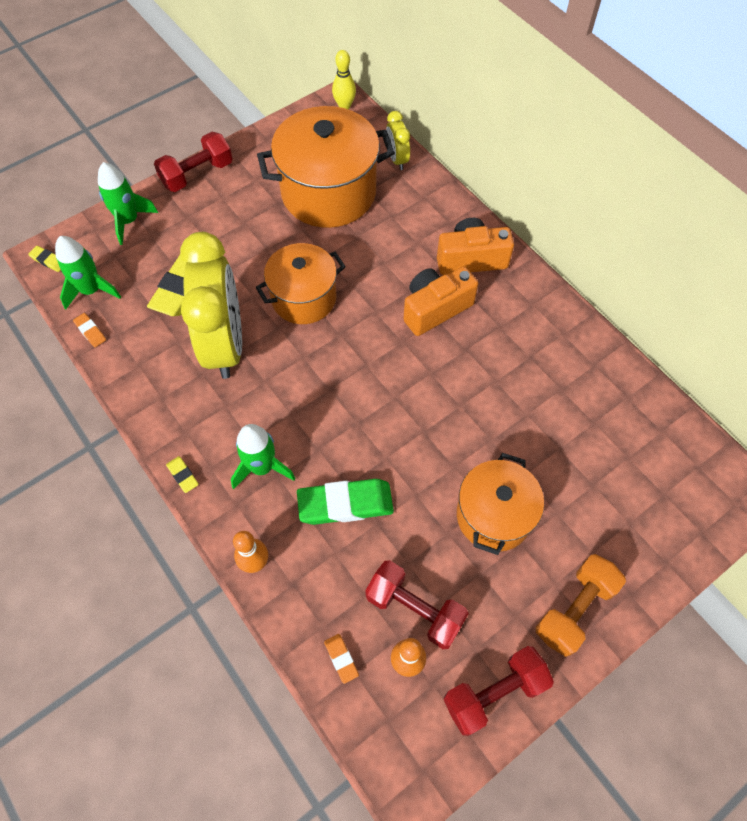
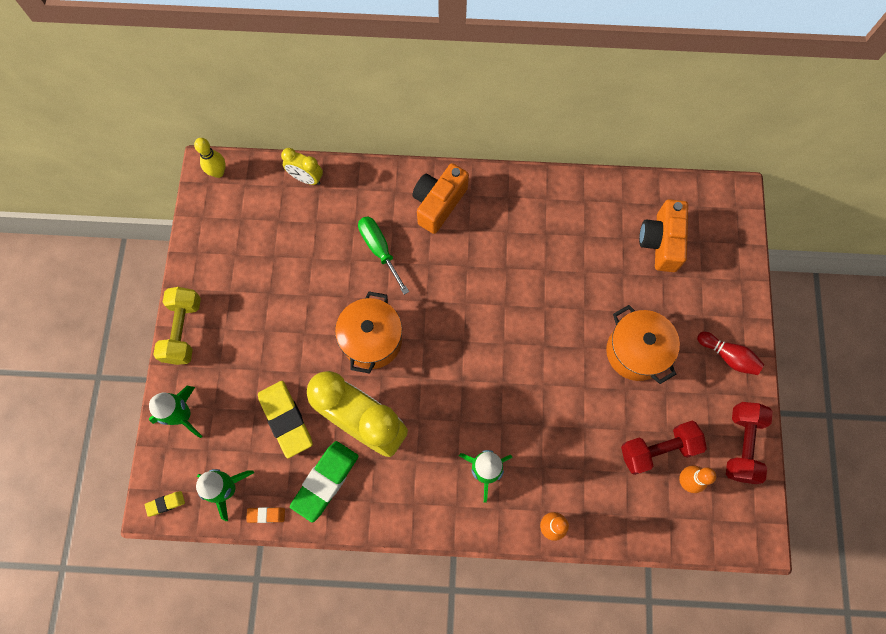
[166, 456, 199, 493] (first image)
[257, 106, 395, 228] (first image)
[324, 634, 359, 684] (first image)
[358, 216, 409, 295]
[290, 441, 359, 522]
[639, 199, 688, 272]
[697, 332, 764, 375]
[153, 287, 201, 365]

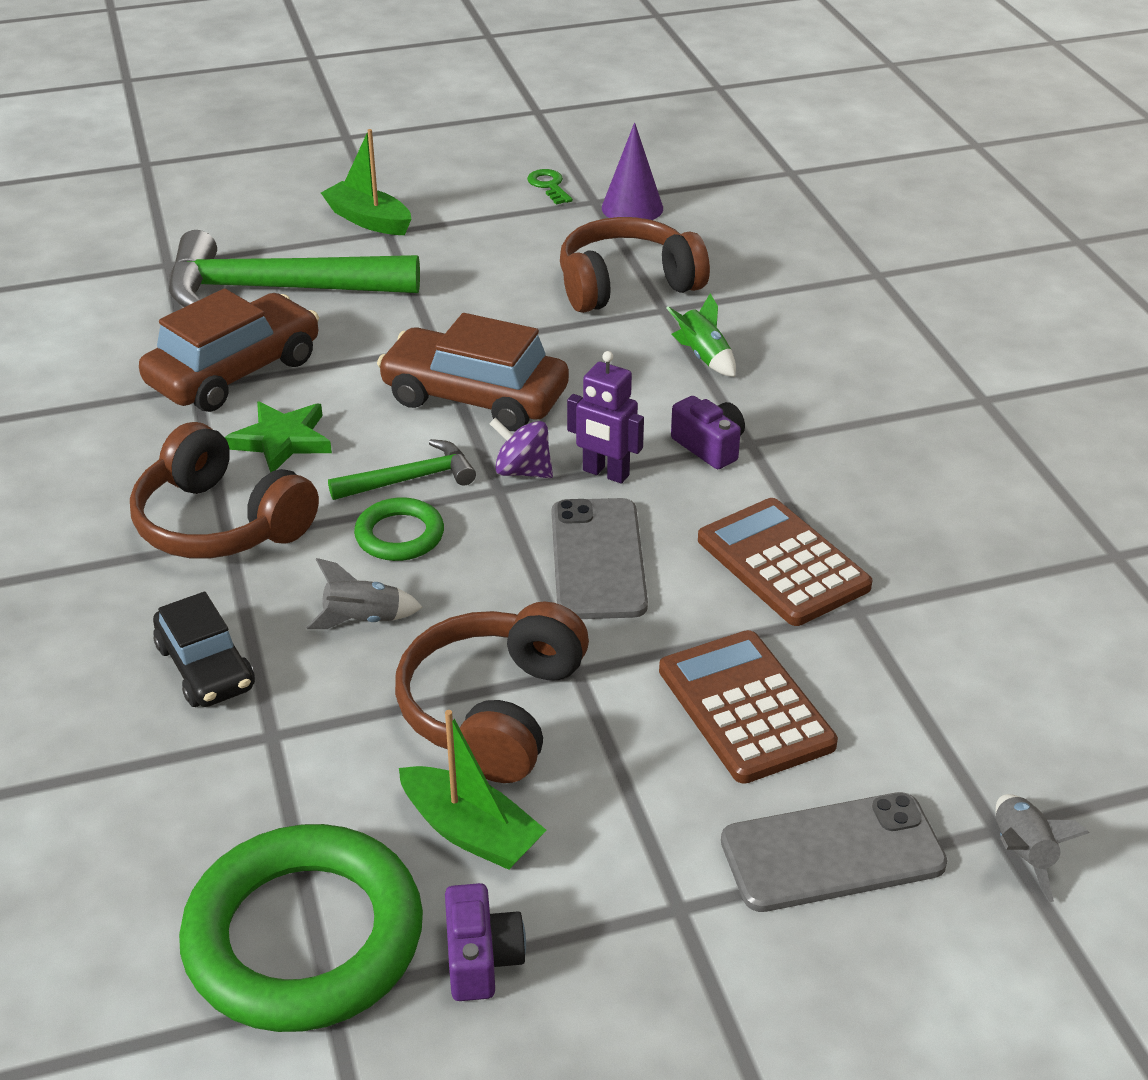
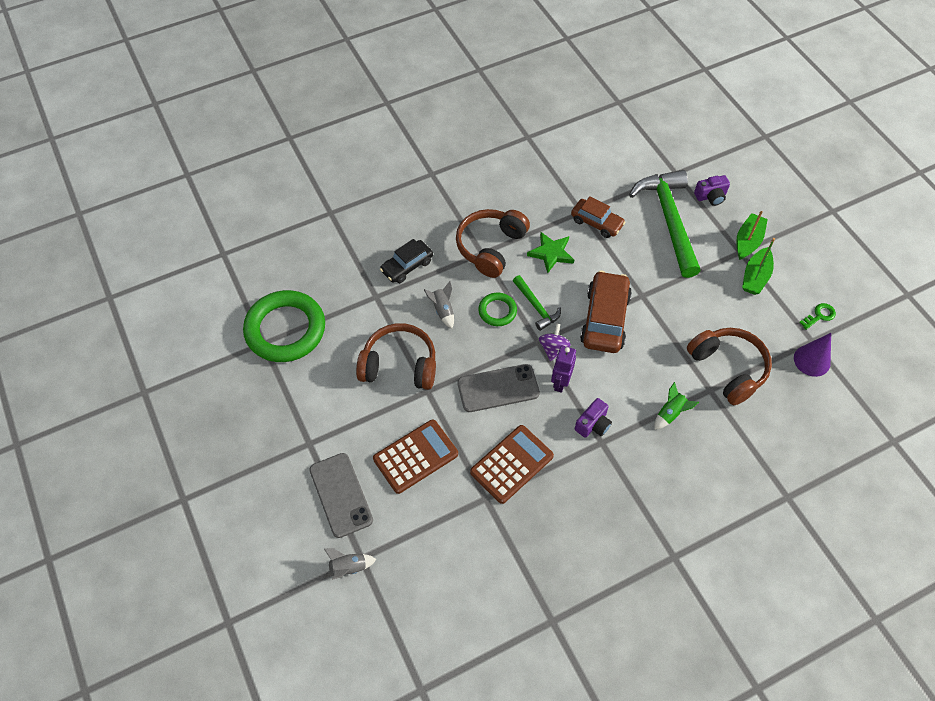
[742, 238, 775, 295]
[694, 175, 730, 206]
[571, 196, 626, 238]

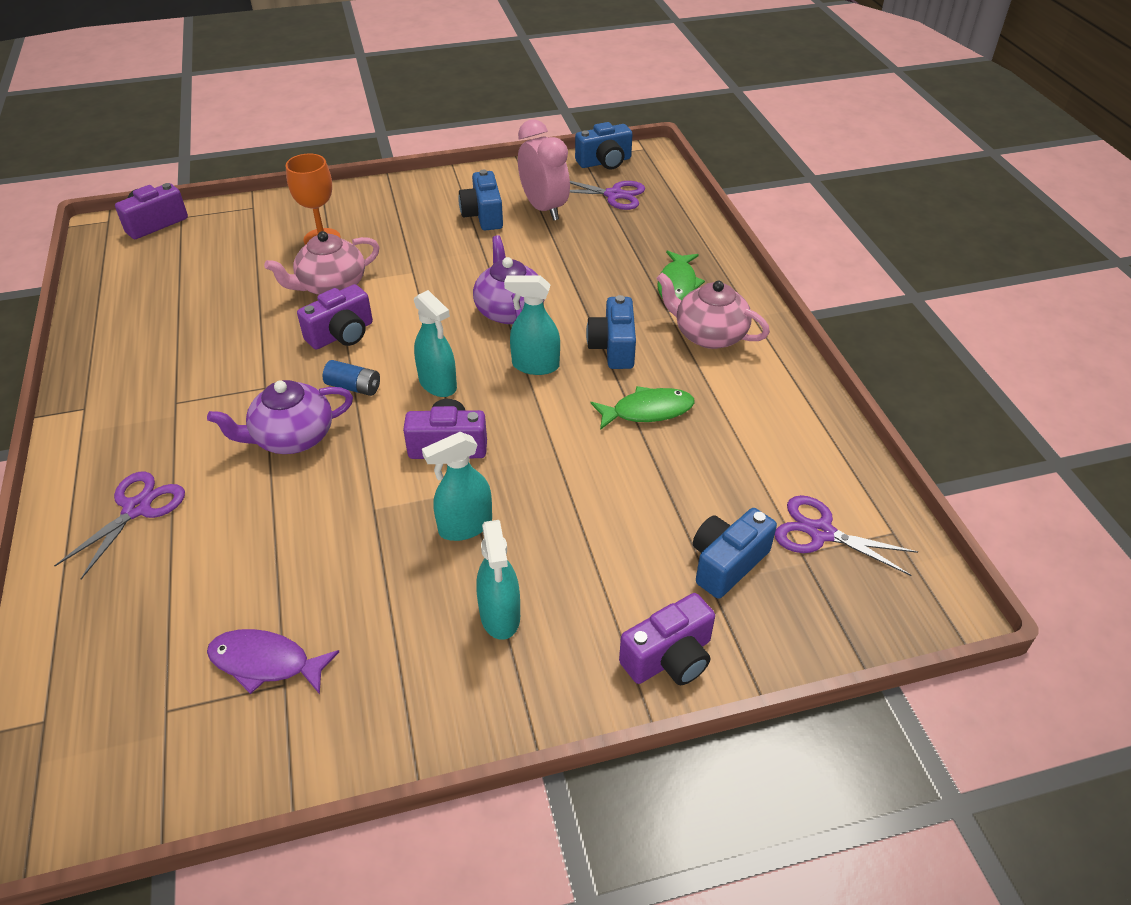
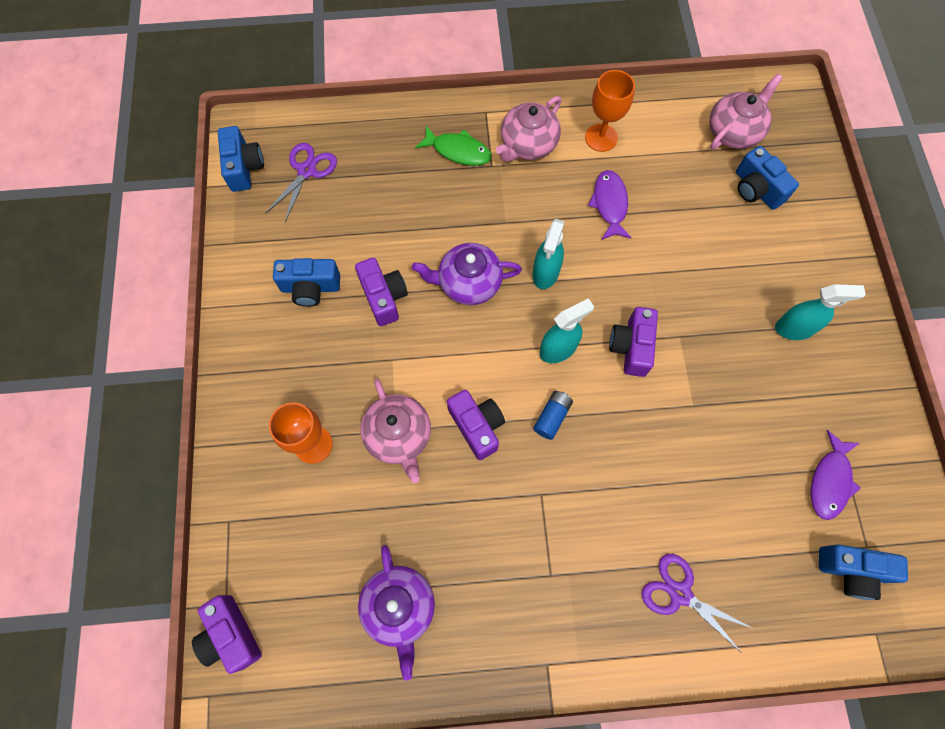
[422, 432, 492, 541] (first image)
[518, 119, 570, 221] (first image)
[585, 70, 635, 152]
[358, 545, 435, 680]
[819, 545, 908, 600]
[355, 258, 408, 326]
[709, 74, 783, 150]
[588, 170, 632, 240]

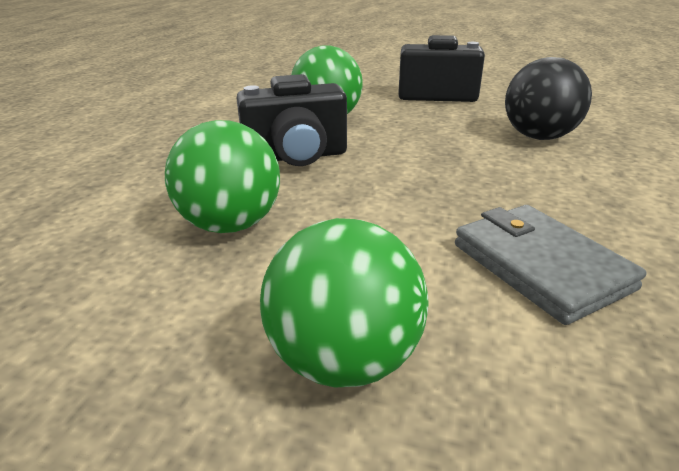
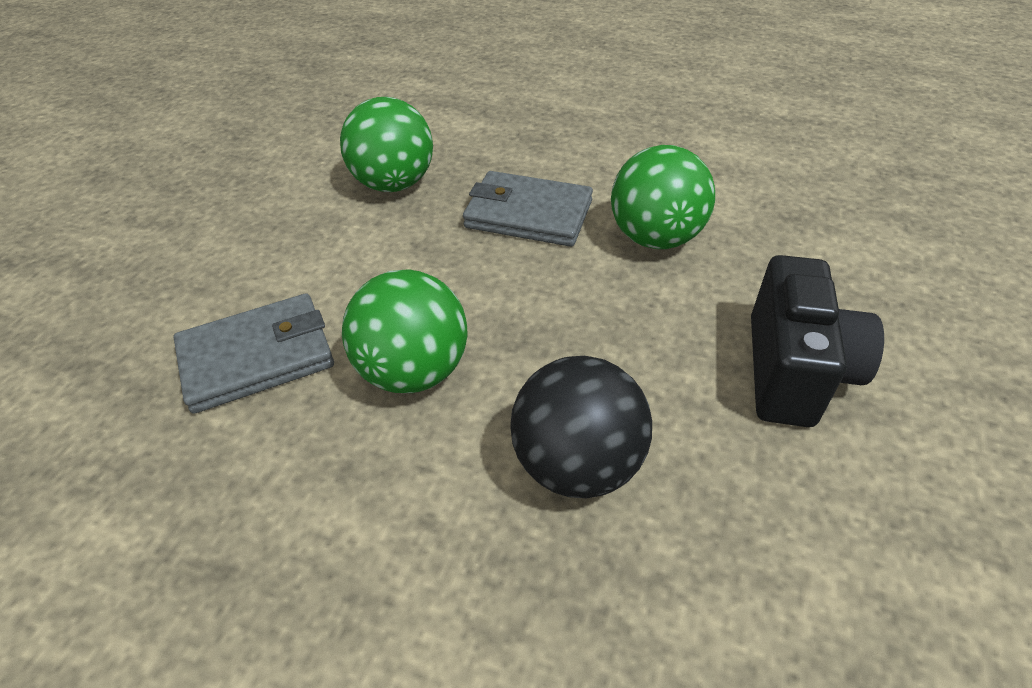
[342, 269, 468, 393]
[463, 171, 593, 247]

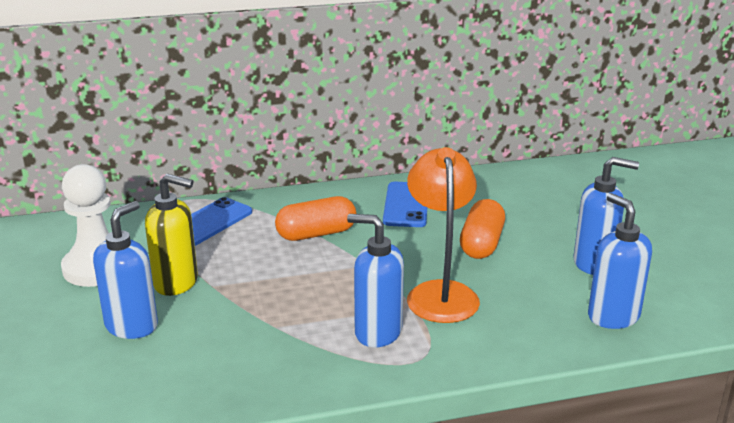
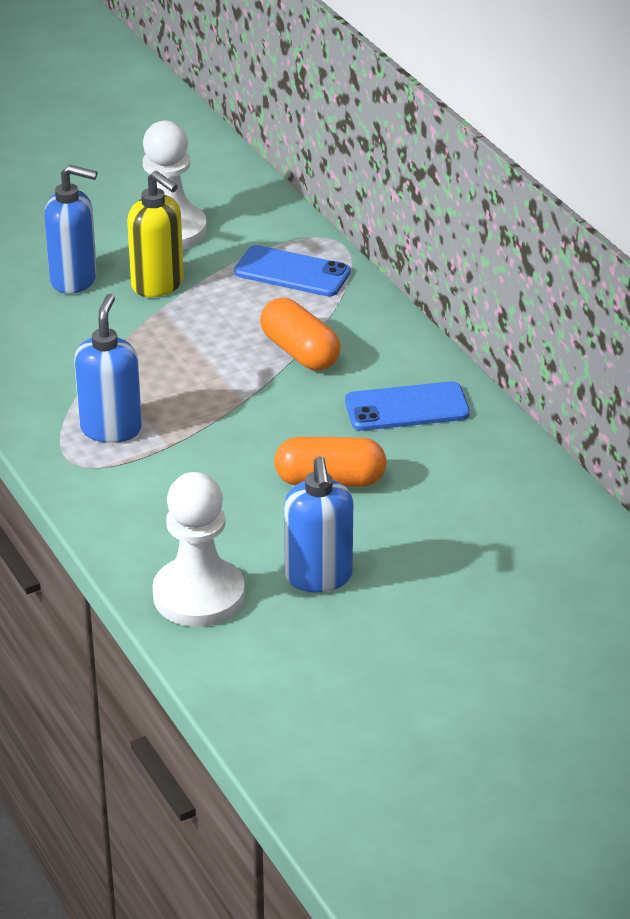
[407, 147, 480, 323] (first image)
[153, 472, 245, 627]
[127, 171, 184, 297]

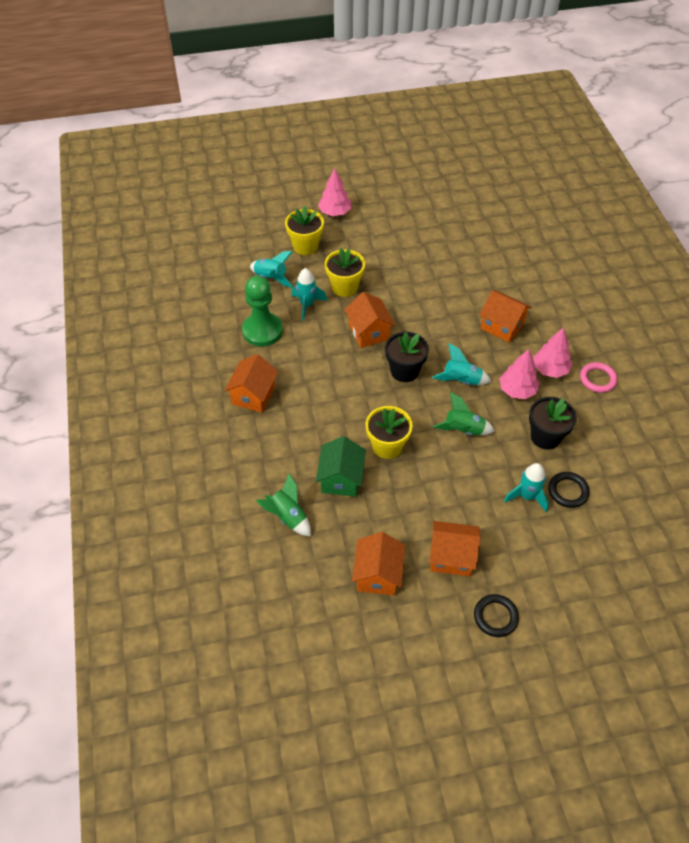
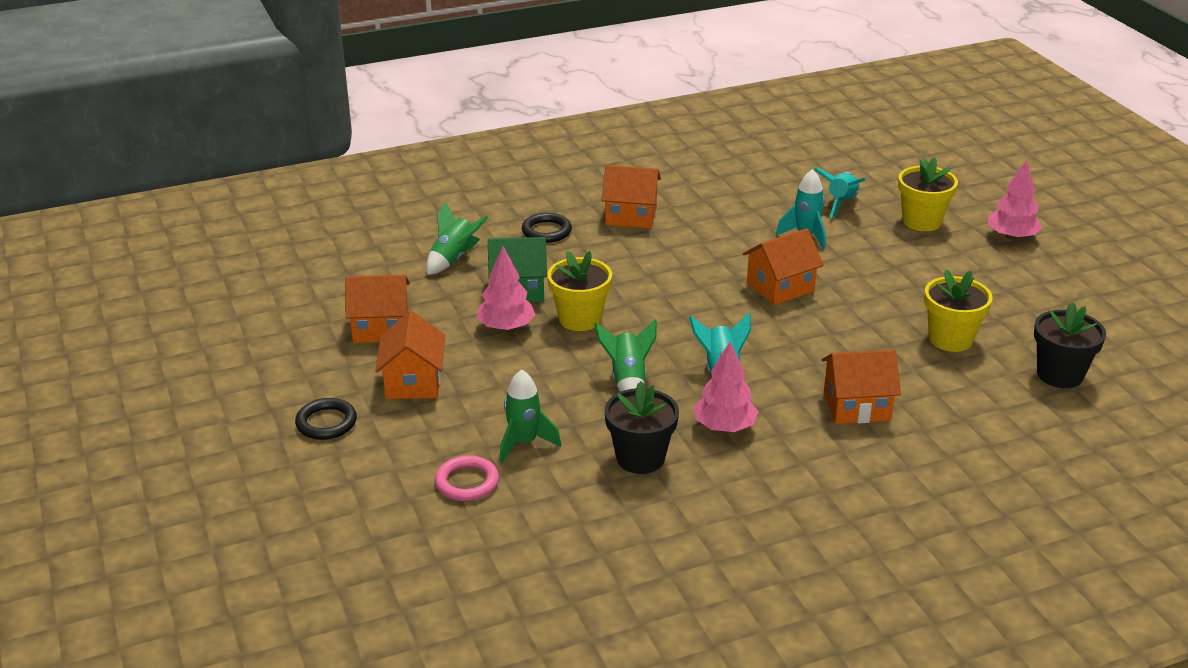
[242, 276, 283, 346] (first image)
[924, 269, 993, 352]
[1034, 302, 1106, 388]
[476, 246, 536, 331]
[522, 213, 572, 243]
[435, 455, 499, 501]
[499, 369, 561, 463]
[822, 349, 901, 424]

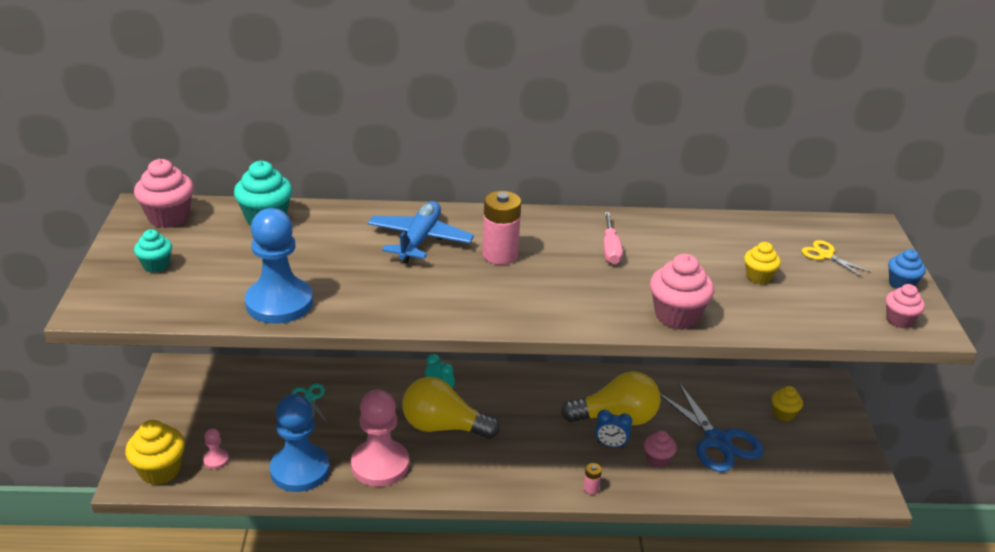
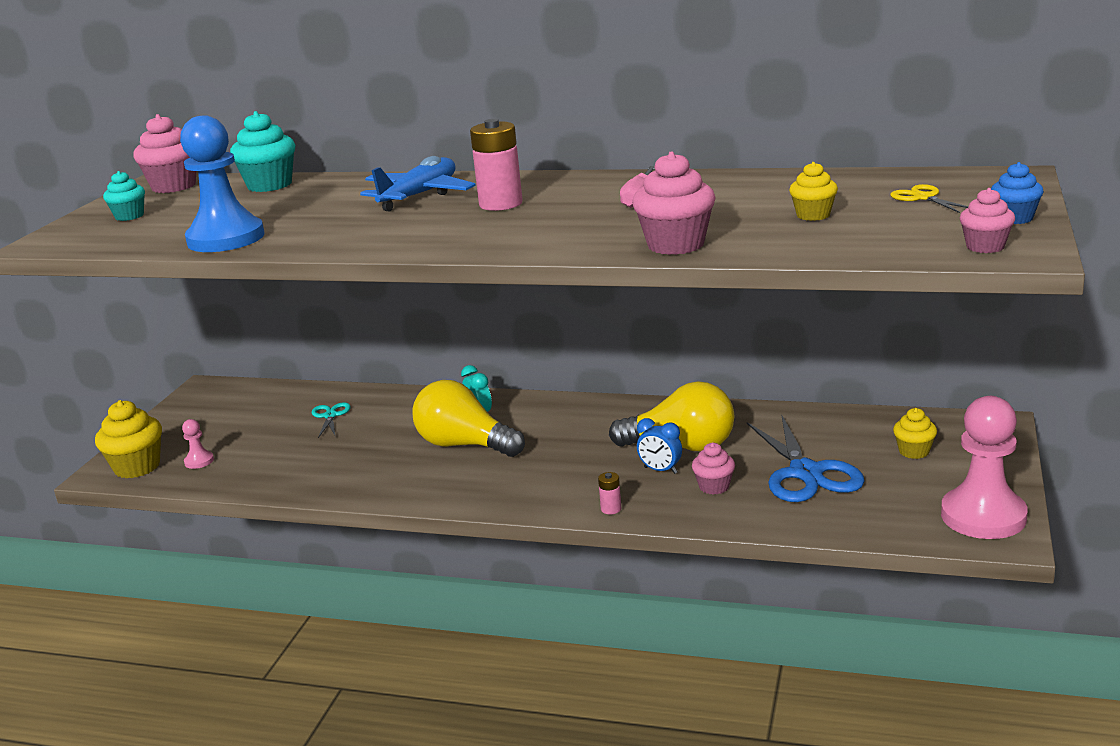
[270, 394, 330, 492] (first image)
[941, 396, 1028, 539]

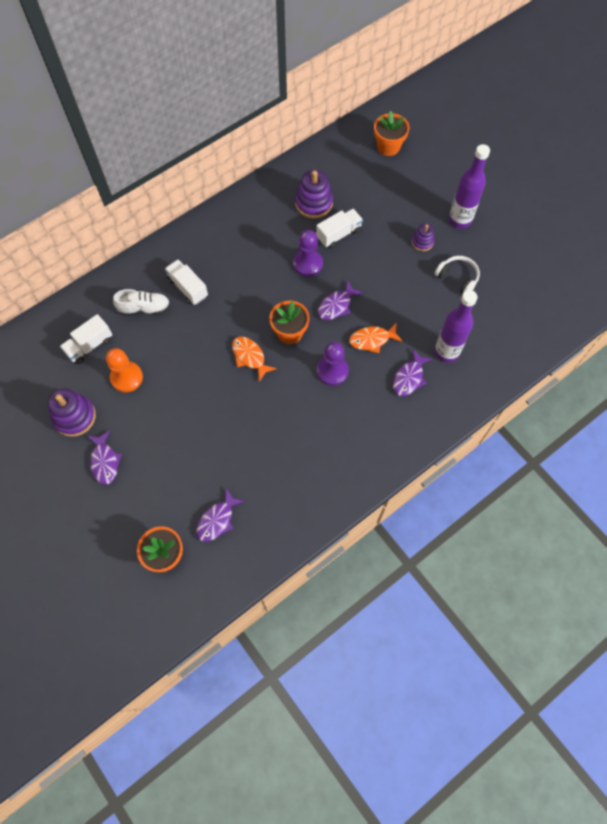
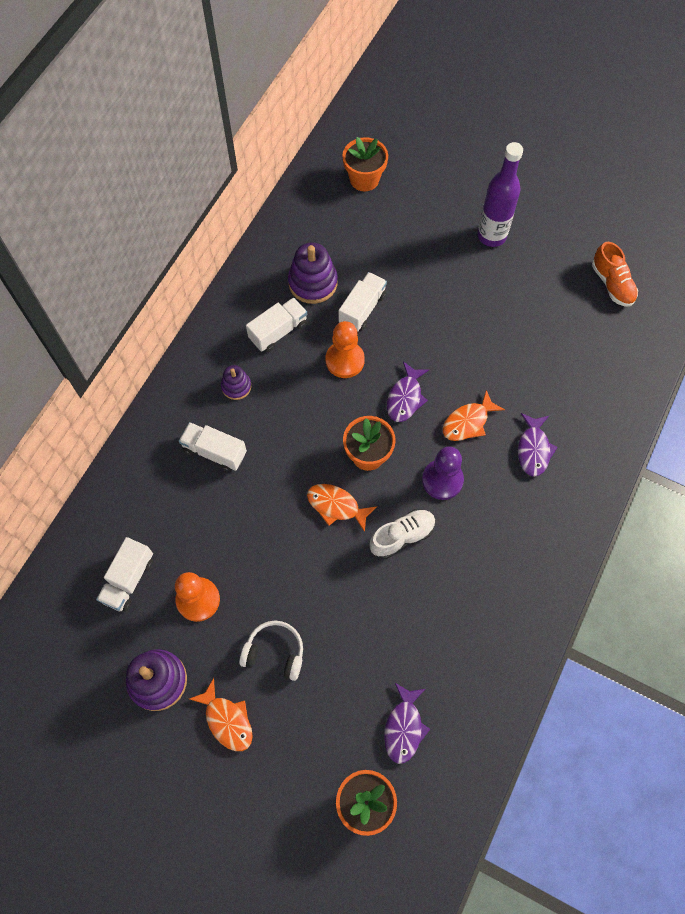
[435, 290, 478, 363] (first image)
[246, 298, 307, 352]
[592, 242, 638, 307]
[369, 509, 436, 559]
[221, 365, 251, 400]
[239, 621, 303, 681]
[189, 678, 253, 751]
[326, 321, 365, 378]

